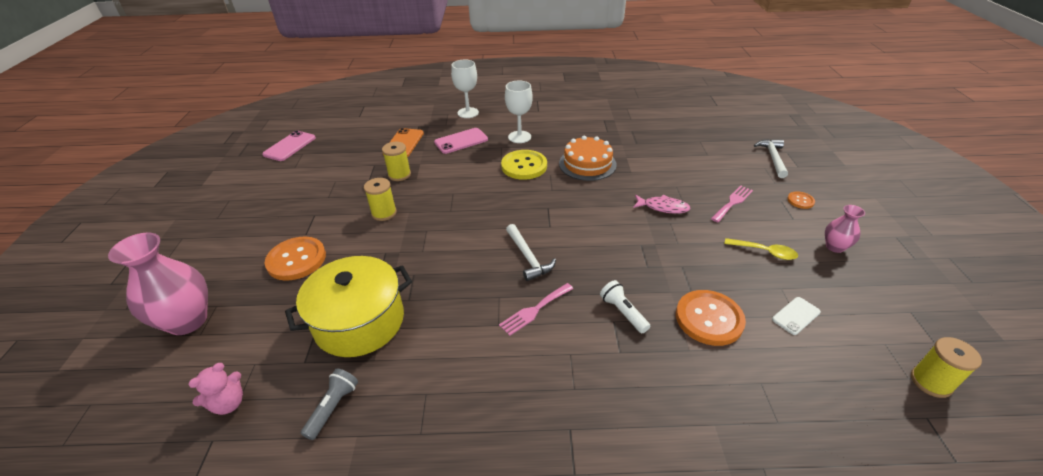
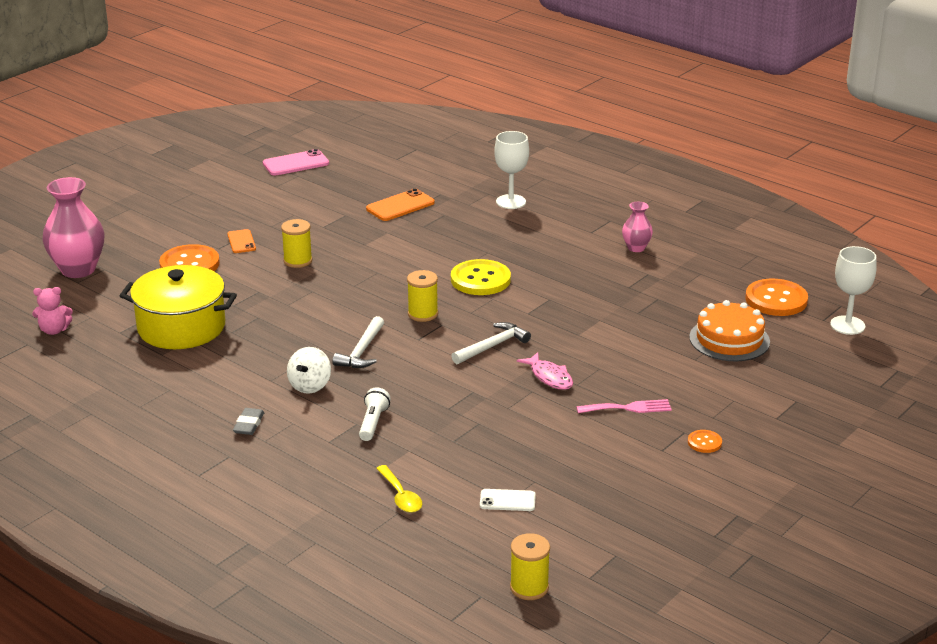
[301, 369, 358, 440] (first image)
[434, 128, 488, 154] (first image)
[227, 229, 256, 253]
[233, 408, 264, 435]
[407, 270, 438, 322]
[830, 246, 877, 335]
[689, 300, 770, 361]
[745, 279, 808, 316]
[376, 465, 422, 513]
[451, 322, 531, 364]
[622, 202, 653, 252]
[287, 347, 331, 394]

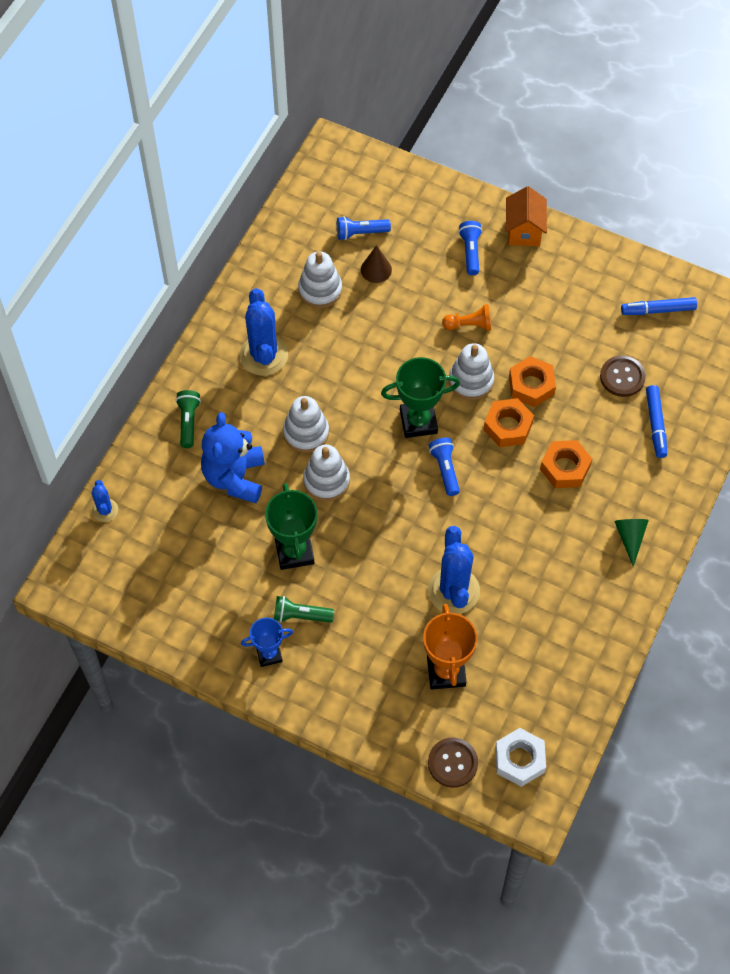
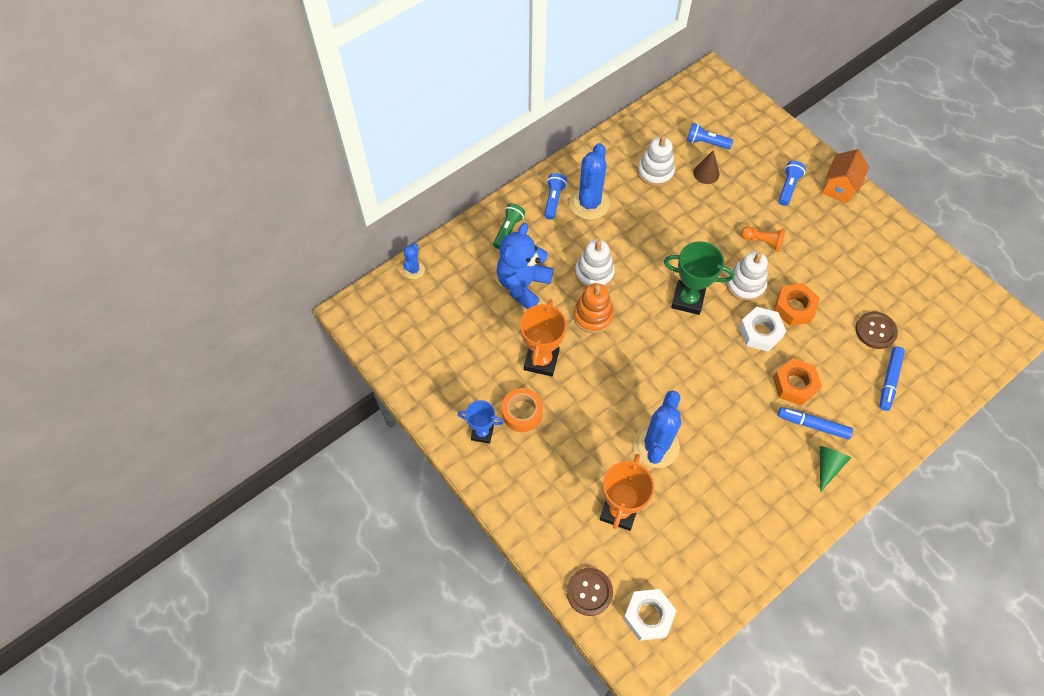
[544, 173, 567, 220]
[778, 407, 853, 439]
[502, 388, 543, 432]
[520, 299, 567, 377]
[573, 283, 614, 333]
[739, 307, 786, 352]

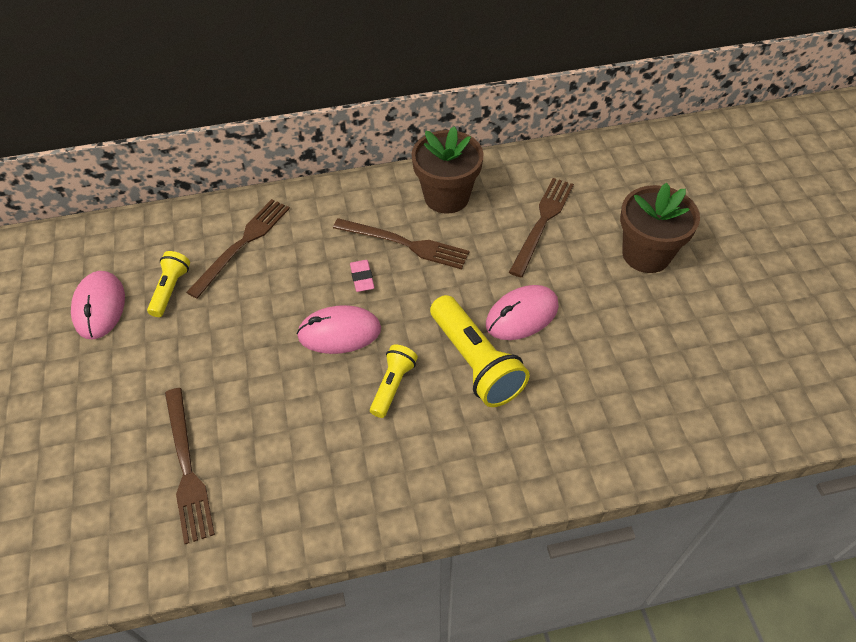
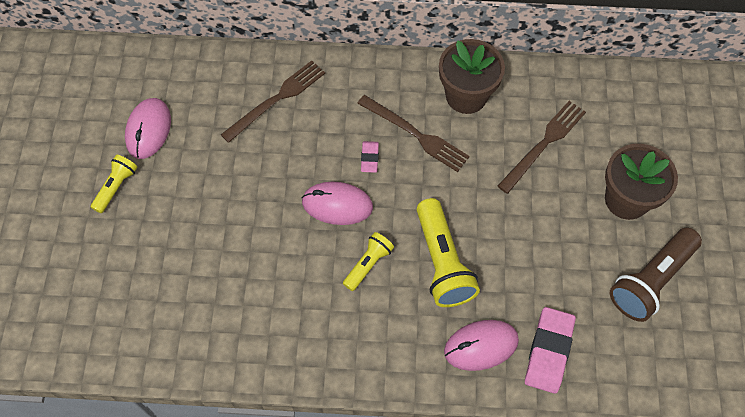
[165, 388, 215, 544] (first image)
[525, 307, 576, 394]
[610, 228, 702, 322]
[91, 155, 137, 213]
[444, 320, 519, 371]

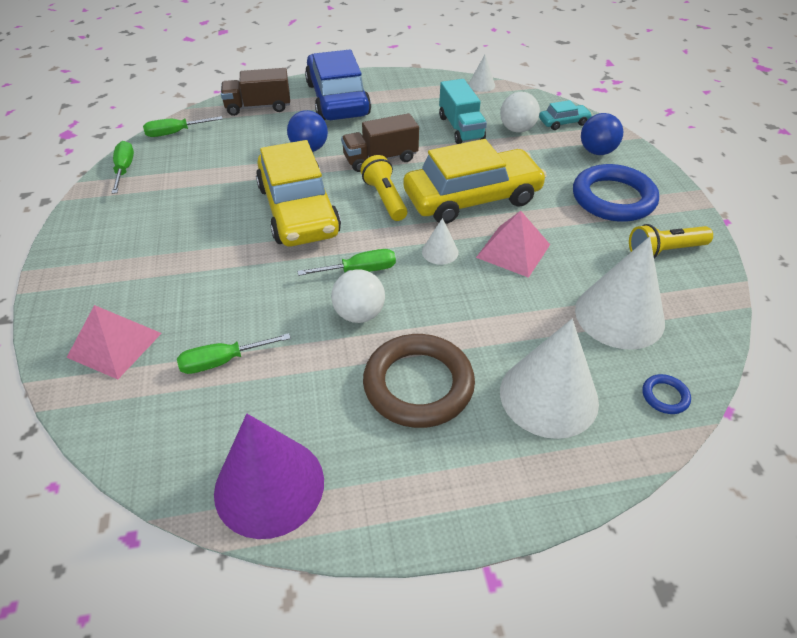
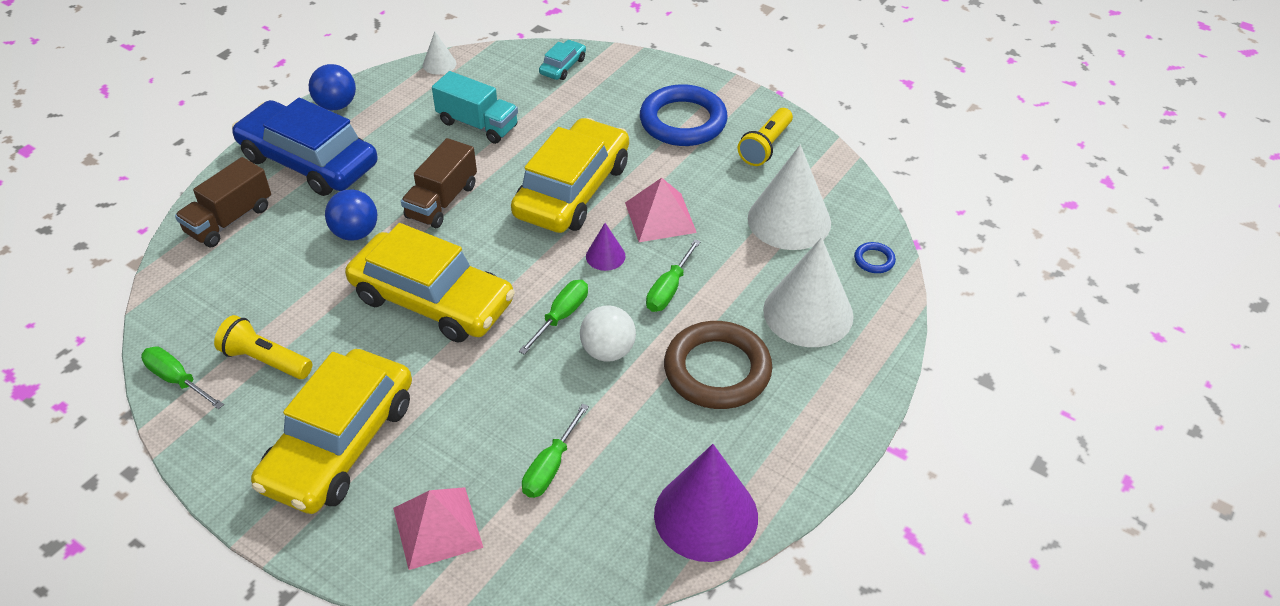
[500, 92, 540, 133] (first image)
[251, 349, 412, 514]
[646, 239, 701, 312]
[214, 315, 312, 379]
[309, 64, 356, 110]
[586, 223, 625, 271]

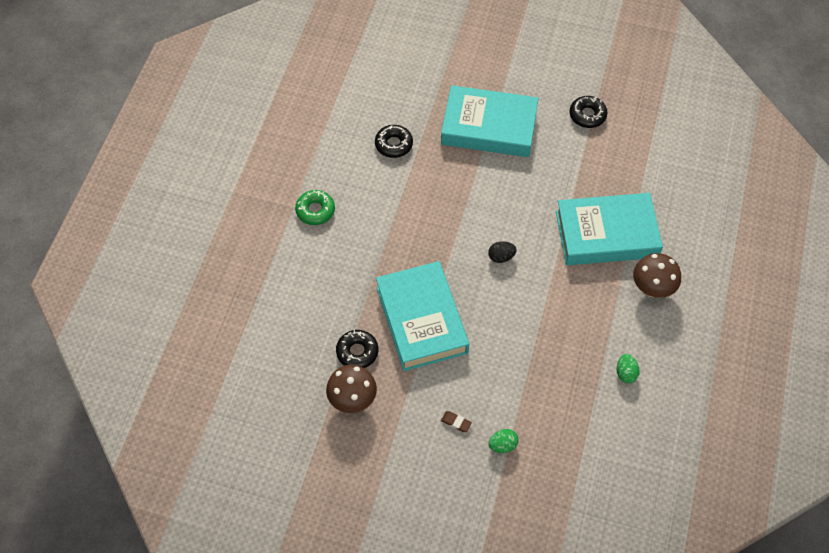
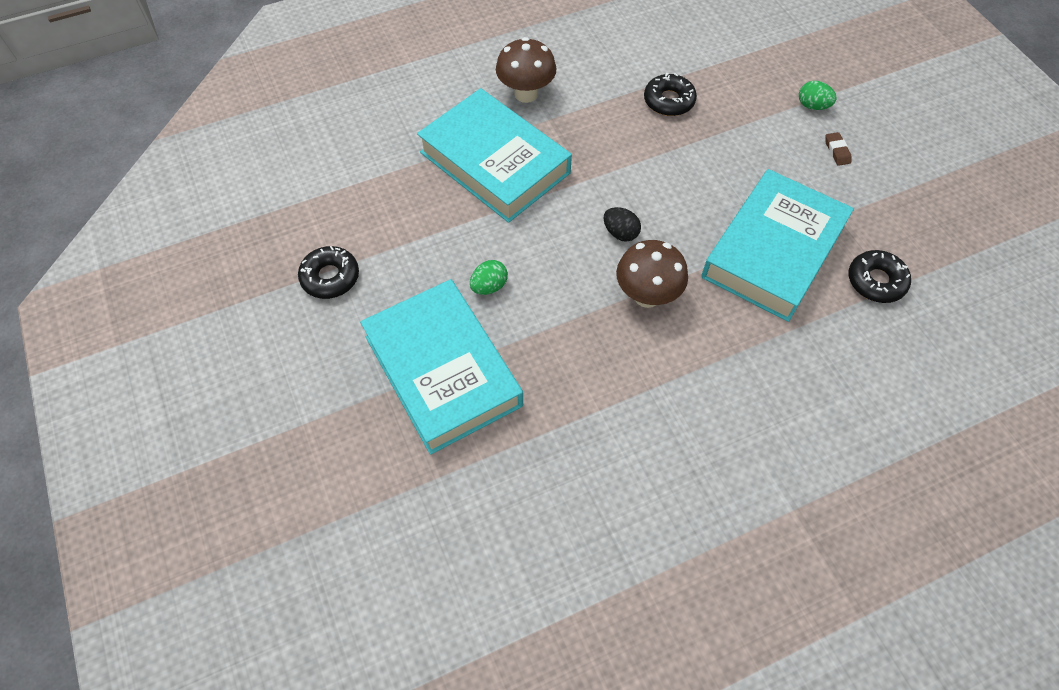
[295, 190, 335, 225] (first image)
[616, 240, 688, 308]
[644, 73, 697, 116]
[470, 260, 508, 295]

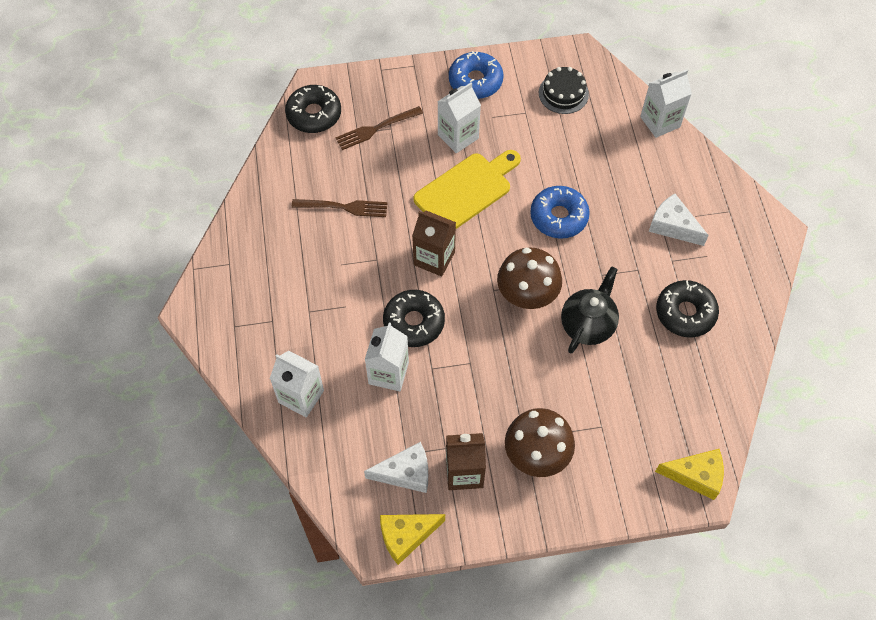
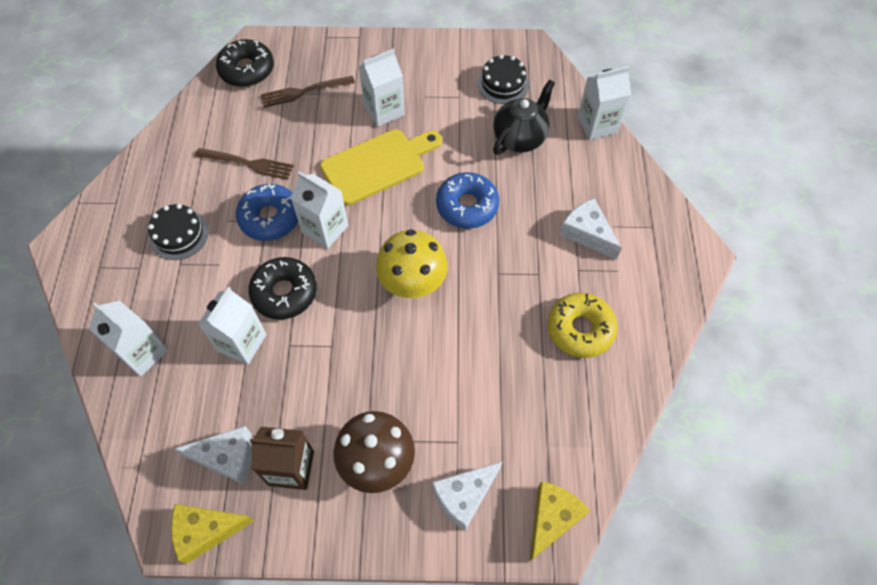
[148, 204, 208, 260]
[432, 461, 503, 531]
[236, 183, 298, 241]
[493, 80, 555, 155]
[291, 172, 348, 249]
[376, 229, 448, 298]
[548, 293, 618, 358]
[529, 481, 590, 562]

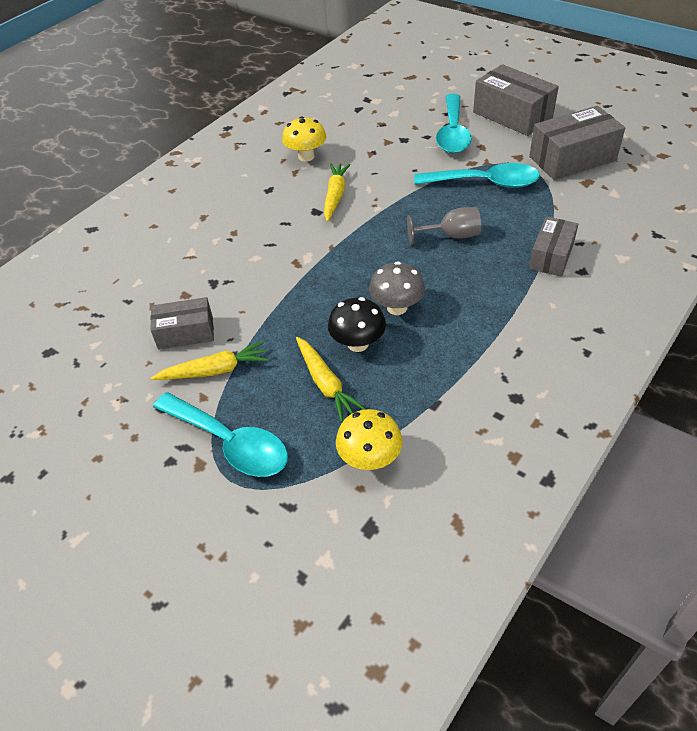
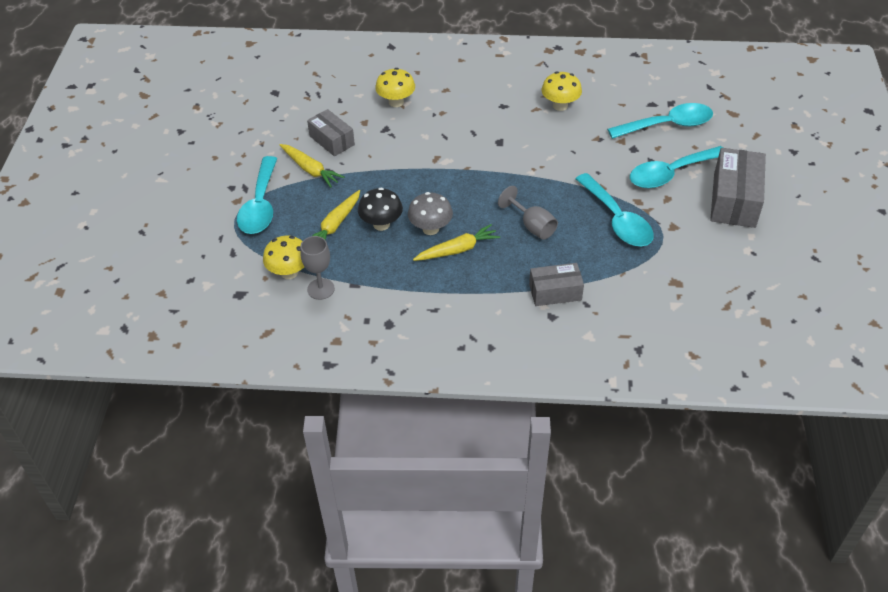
[529, 106, 625, 180] (first image)
[300, 236, 335, 300]
[375, 68, 415, 107]
[607, 103, 713, 139]
[413, 224, 500, 261]

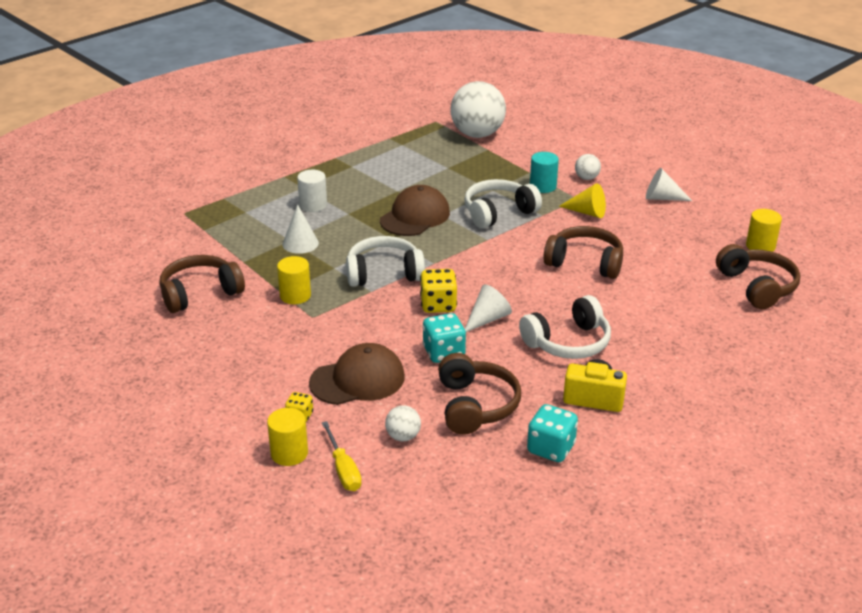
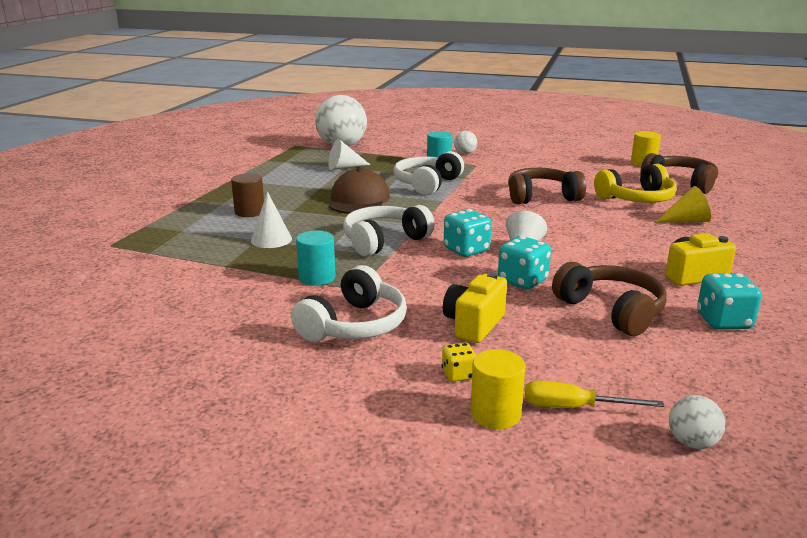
[159, 255, 245, 313] (first image)
[594, 164, 676, 203]
[669, 395, 725, 449]
[291, 265, 407, 342]
[656, 186, 711, 222]
[328, 139, 370, 170]
[443, 272, 507, 343]
[296, 230, 336, 286]
[231, 173, 264, 217]
[444, 209, 492, 257]
[525, 381, 664, 408]

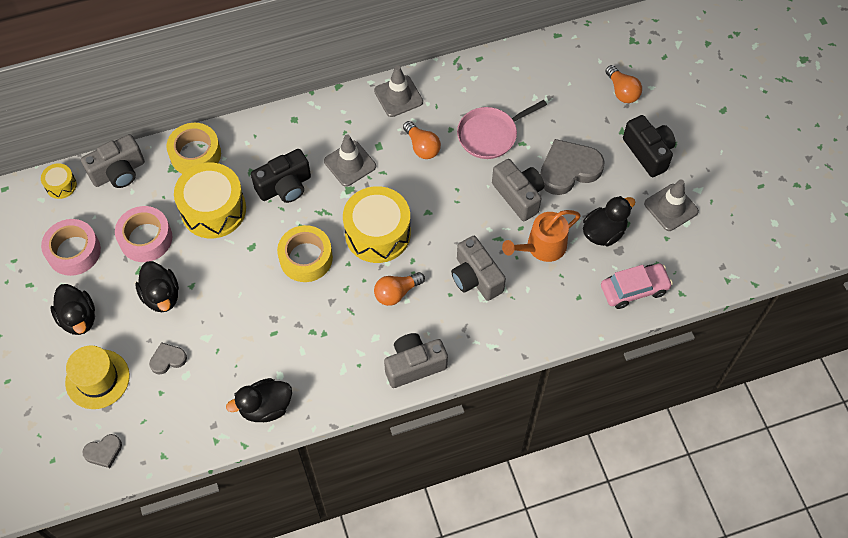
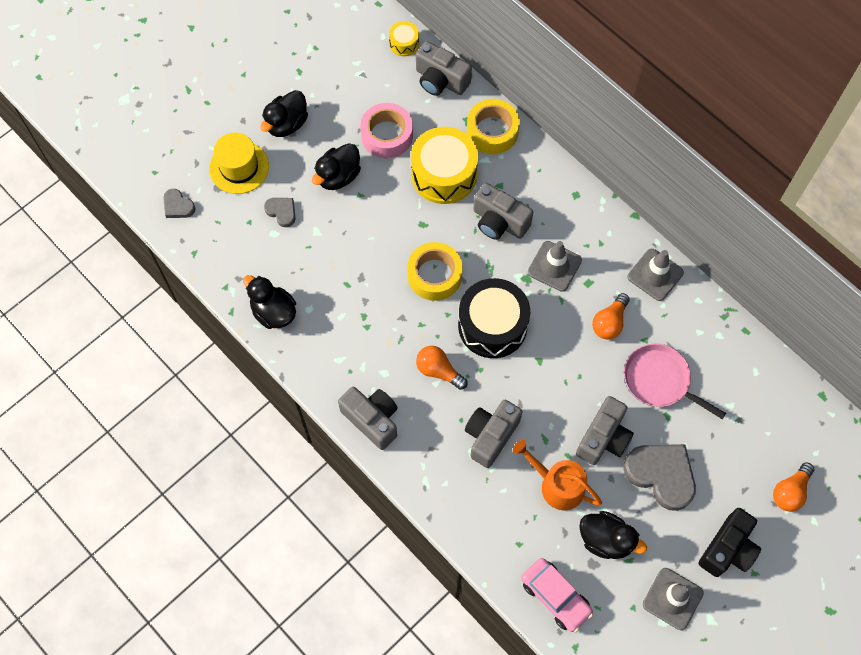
[41, 219, 101, 276] (first image)
[473, 183, 533, 240]
[458, 278, 530, 358]

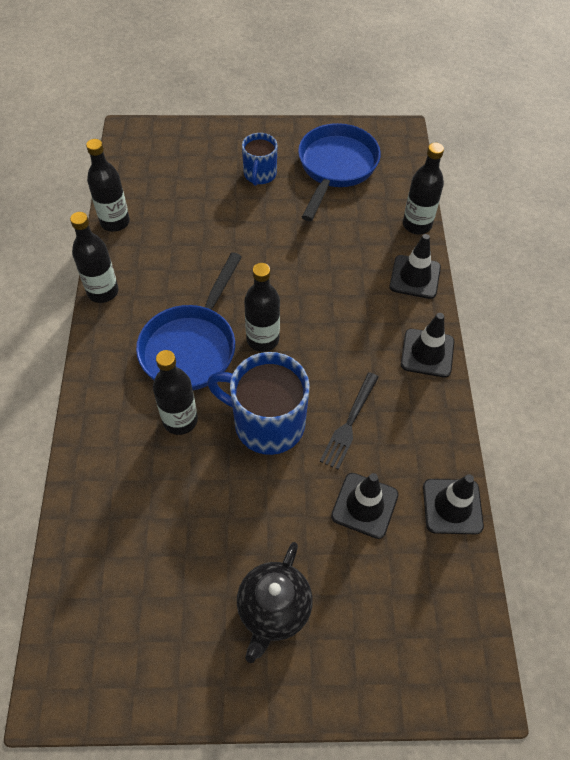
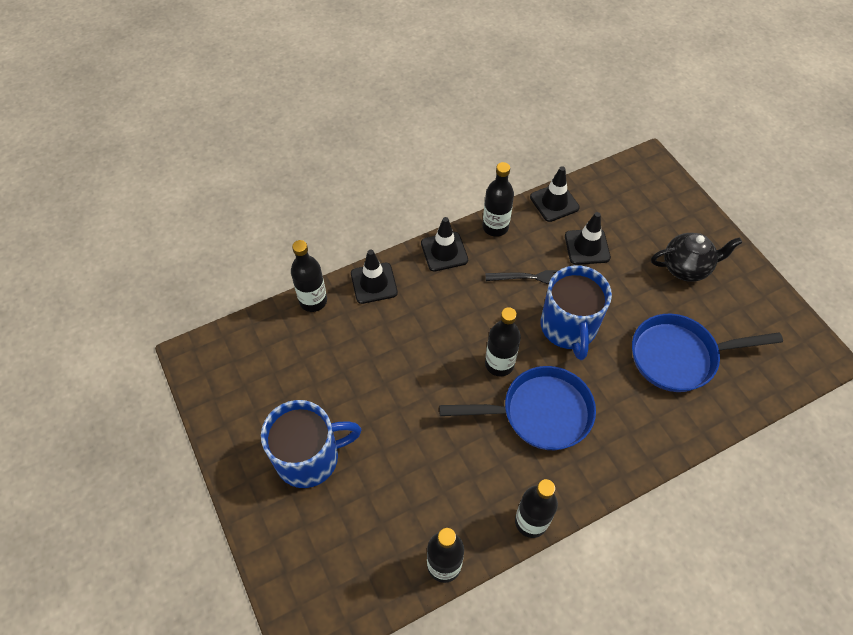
[483, 162, 514, 237]
[632, 314, 783, 392]
[261, 400, 361, 488]

